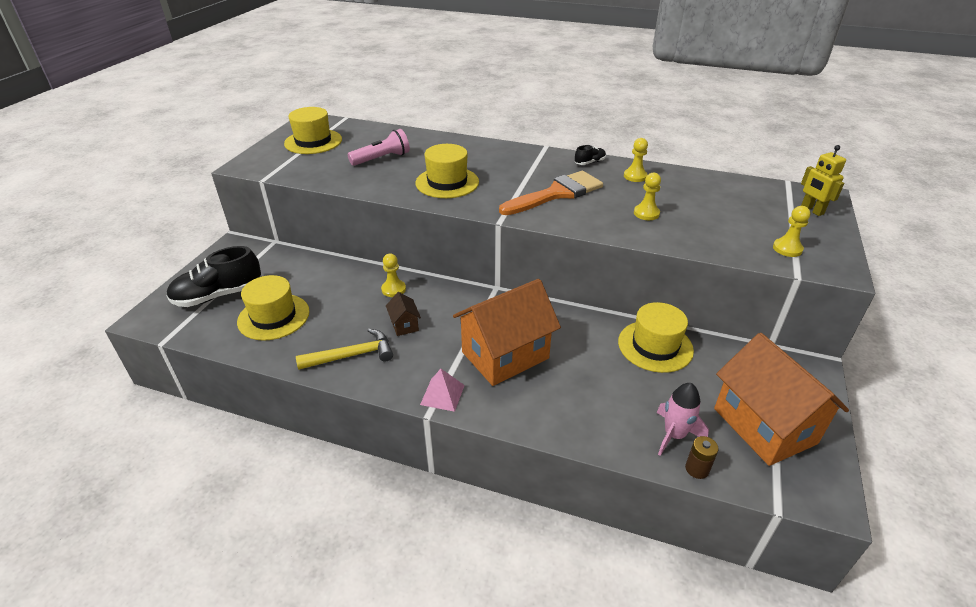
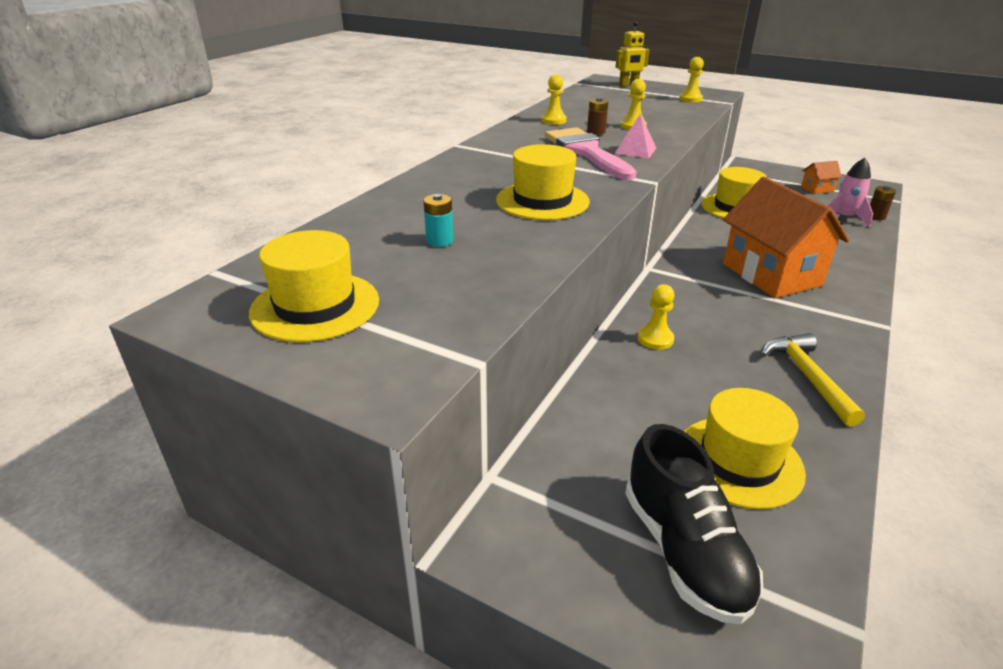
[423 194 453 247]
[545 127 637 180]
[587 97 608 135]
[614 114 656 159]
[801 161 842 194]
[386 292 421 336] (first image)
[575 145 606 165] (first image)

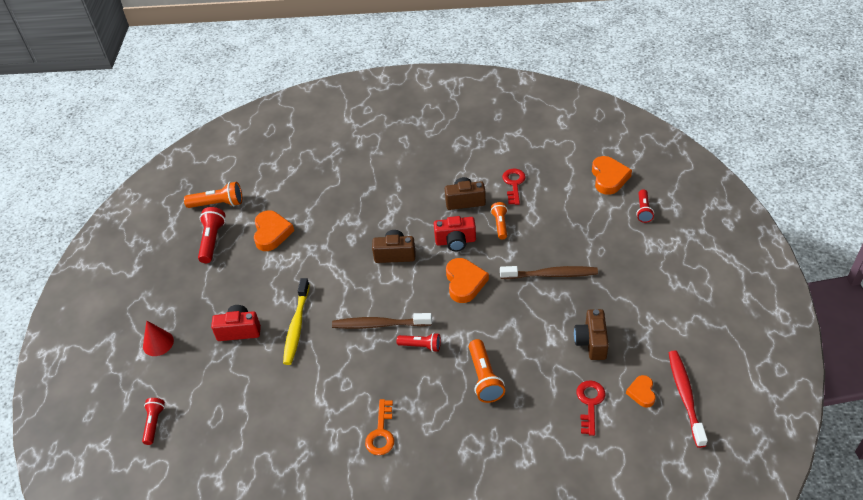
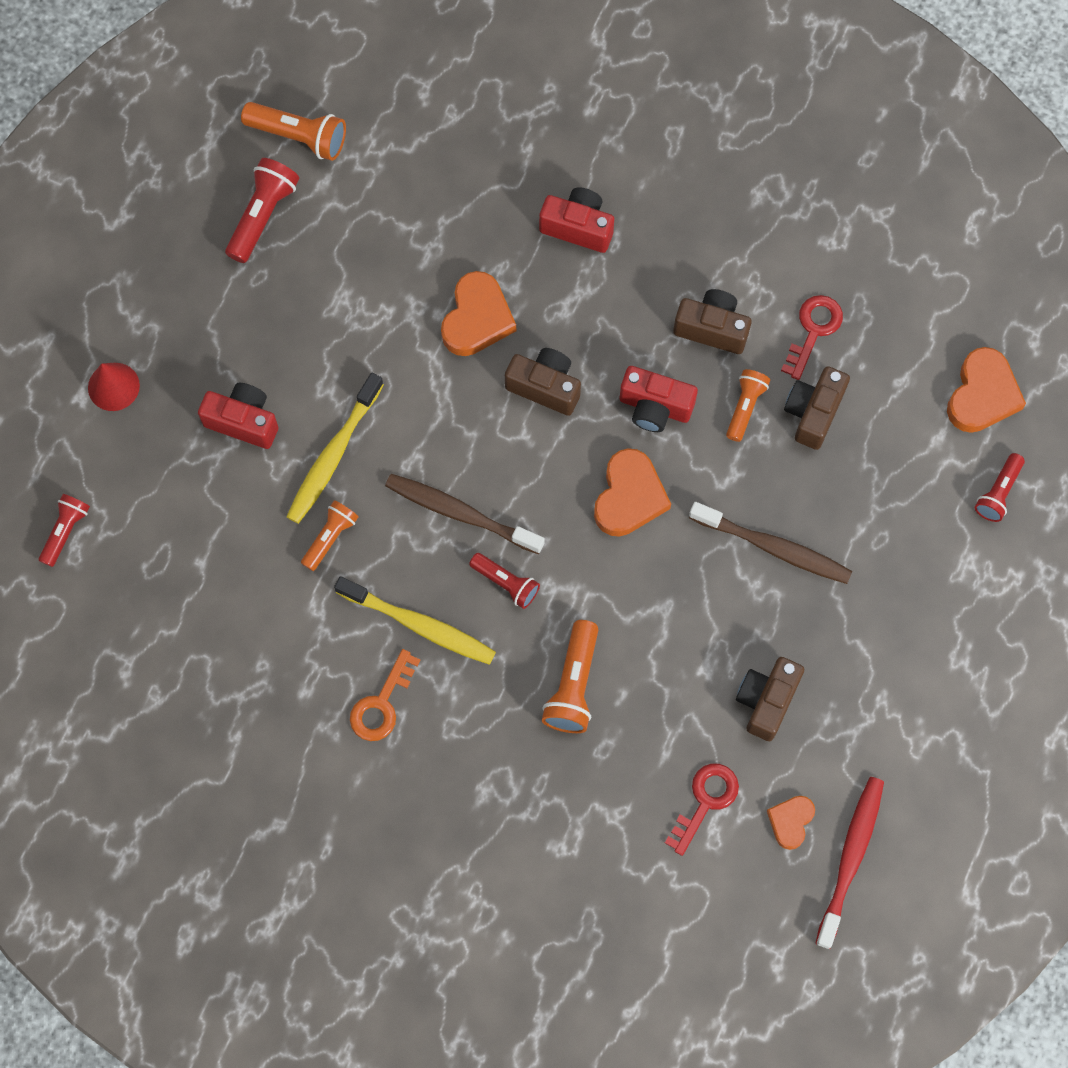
[301 500 359 571]
[334 577 496 665]
[441 271 516 356]
[539 187 614 253]
[784 366 850 450]

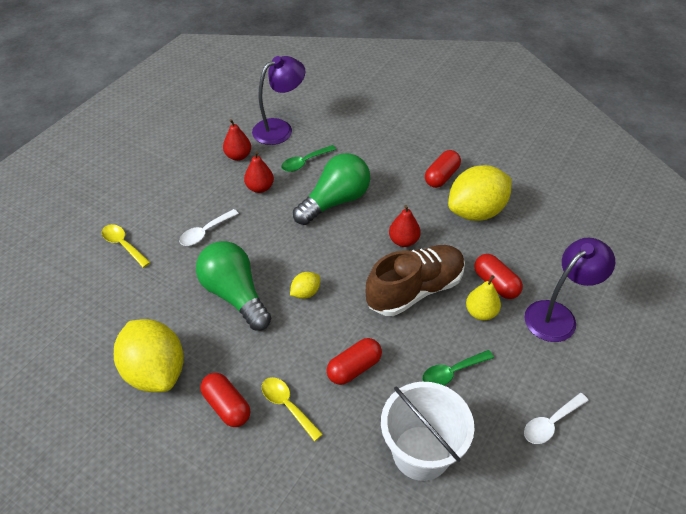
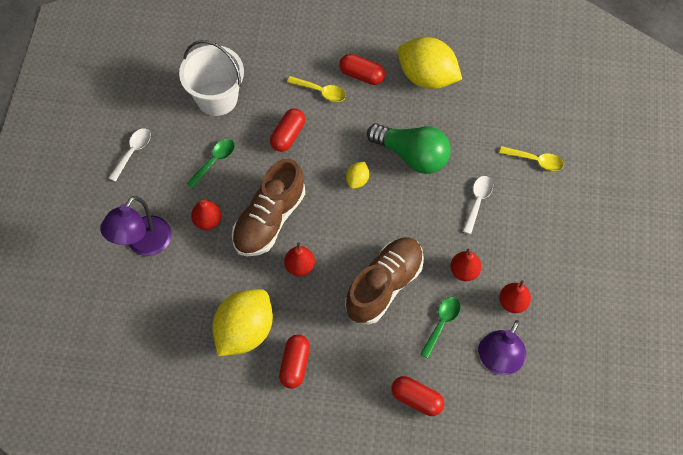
[191 199 222 230]
[345 237 424 324]
[392 376 444 416]

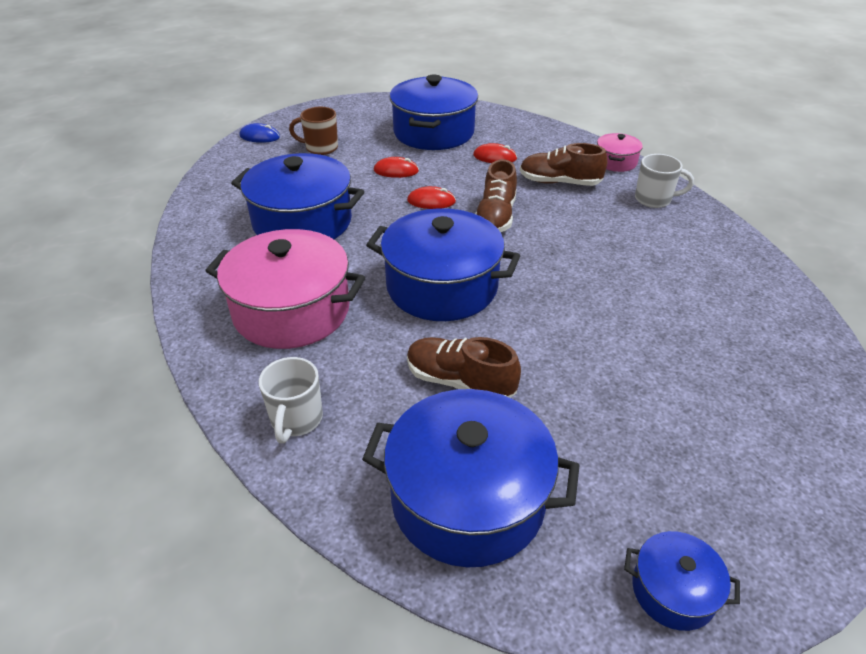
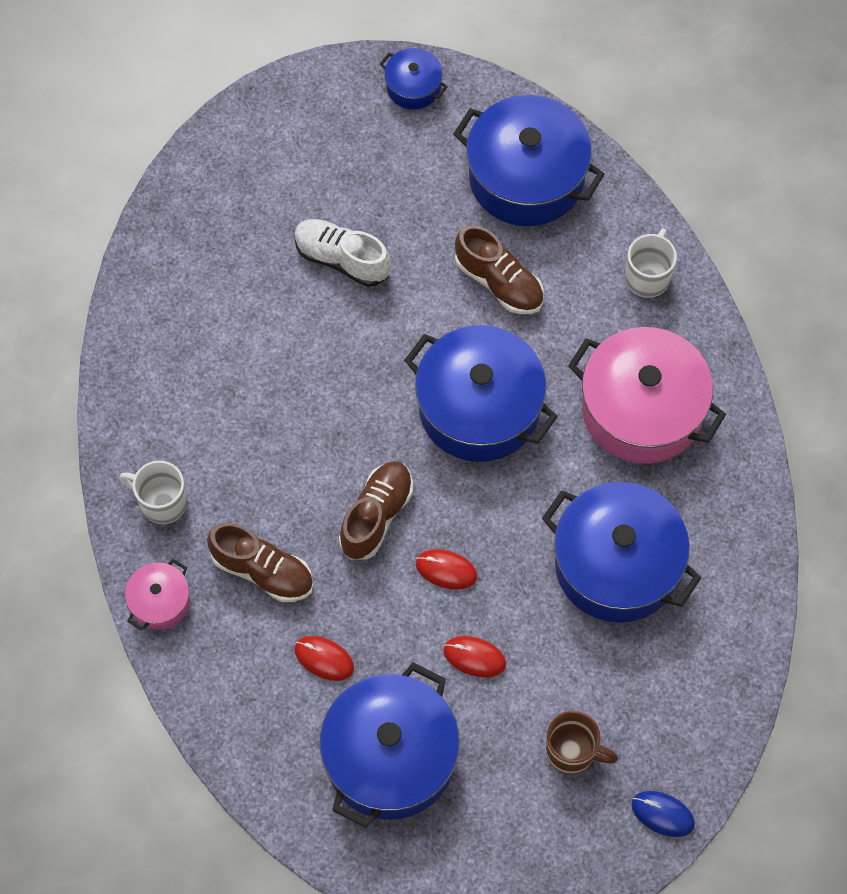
[294 219 391 287]

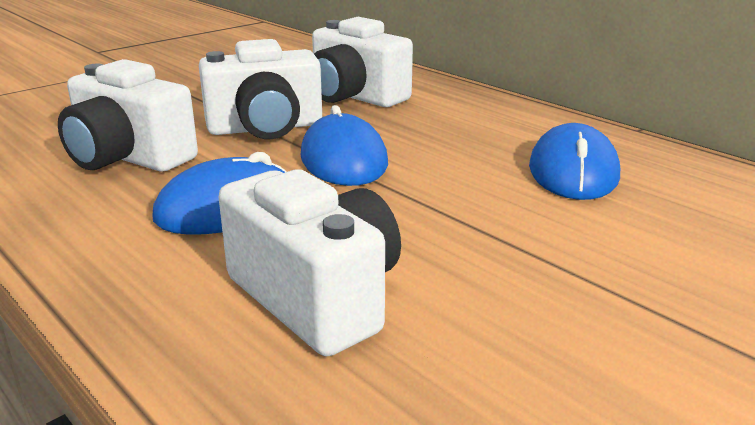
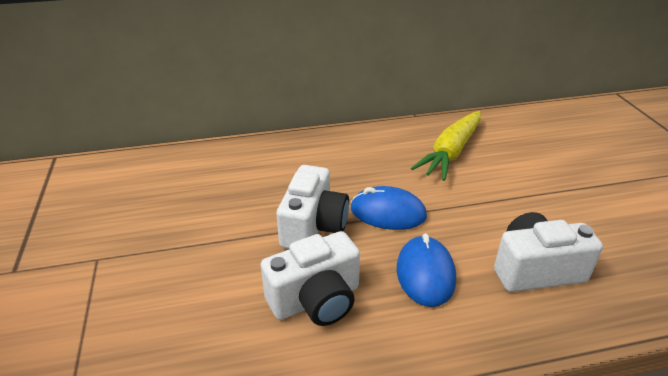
[411 111 481 181]
[312 17 413 107] (first image)

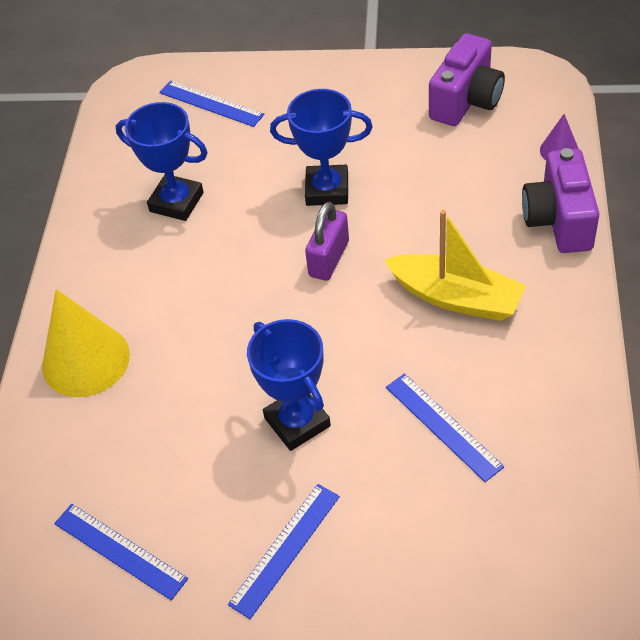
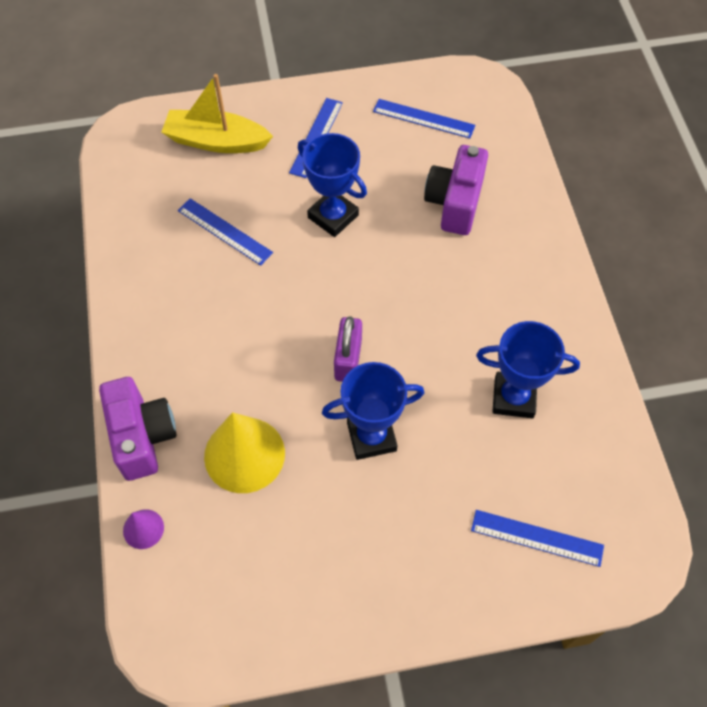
[162 74 273 153]
[204 412 285 493]
[424 145 488 235]

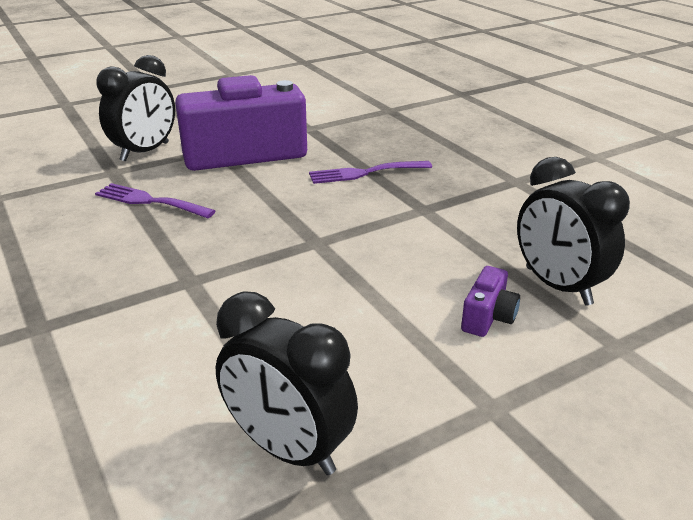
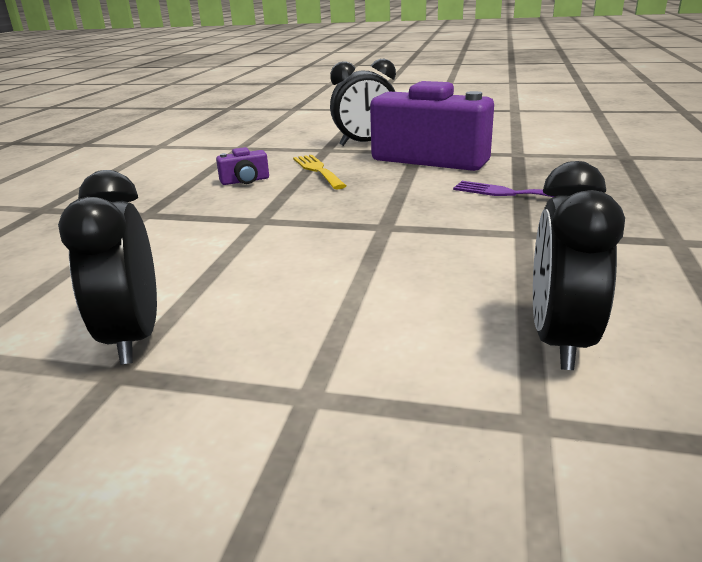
[216 147 269 185]
[293 155 346 189]

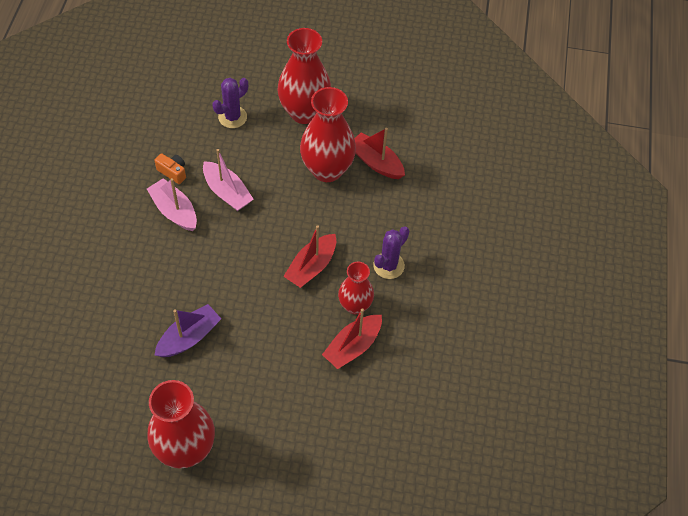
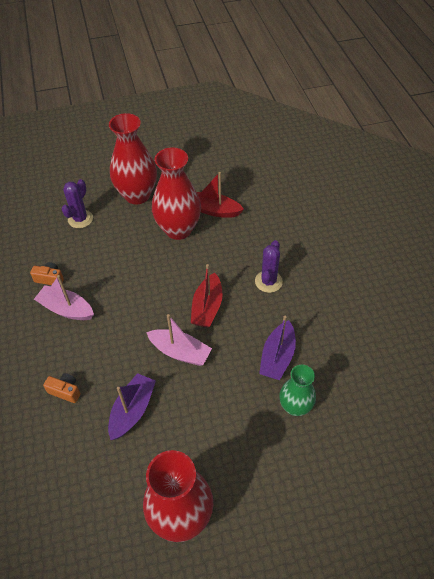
[43 373 81 403]
[146 314 212 366]
[259 316 296 380]
[279 365 316 416]
[338 262 374 314] (first image)

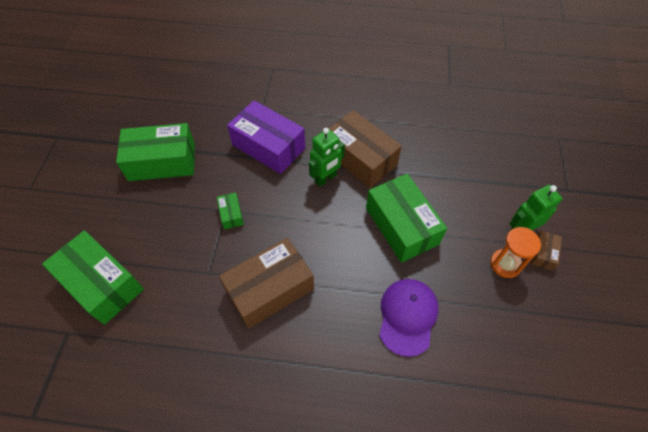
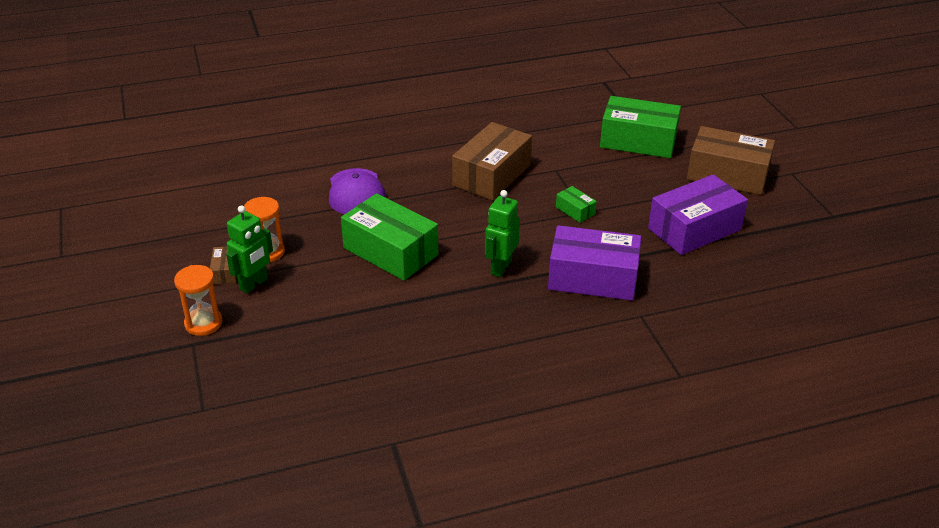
[174 265 222 336]
[648 174 748 255]
[687 126 775 195]

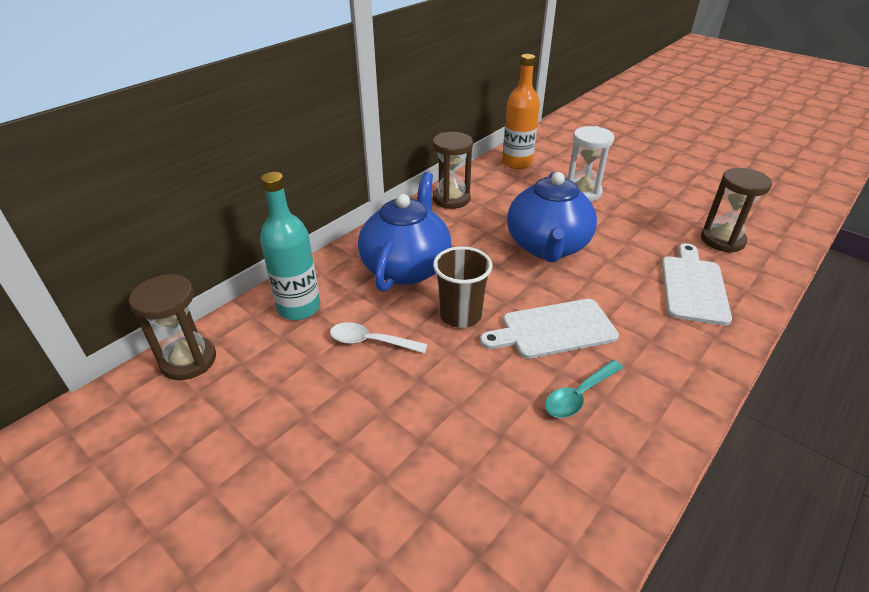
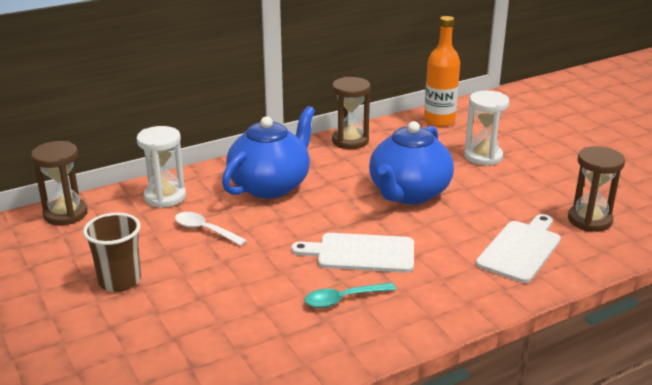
[83 213 141 292]
[137 126 186 208]

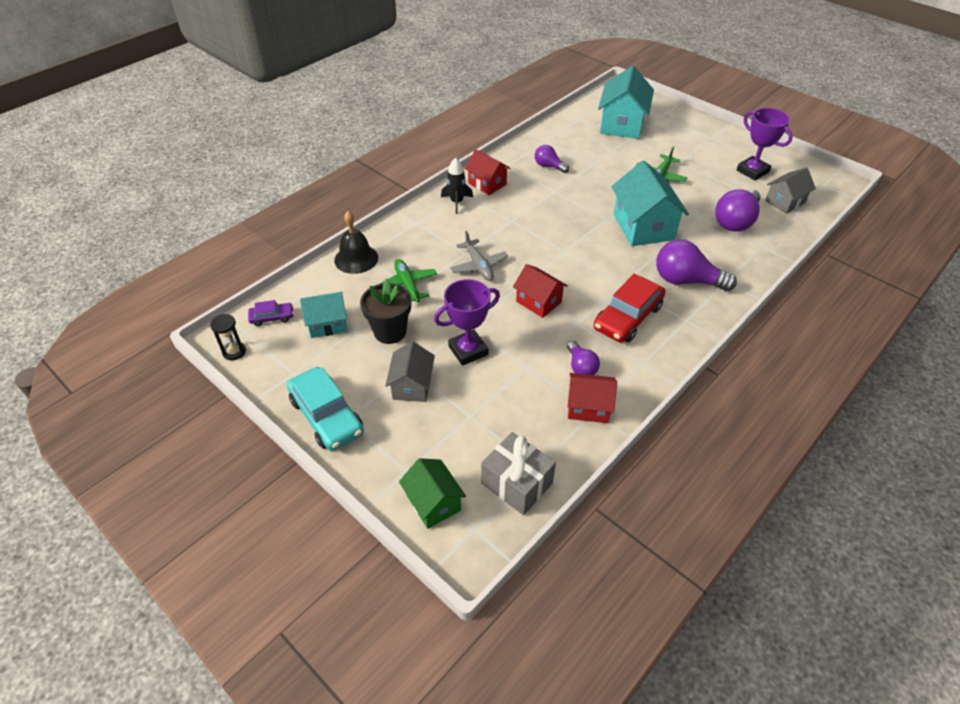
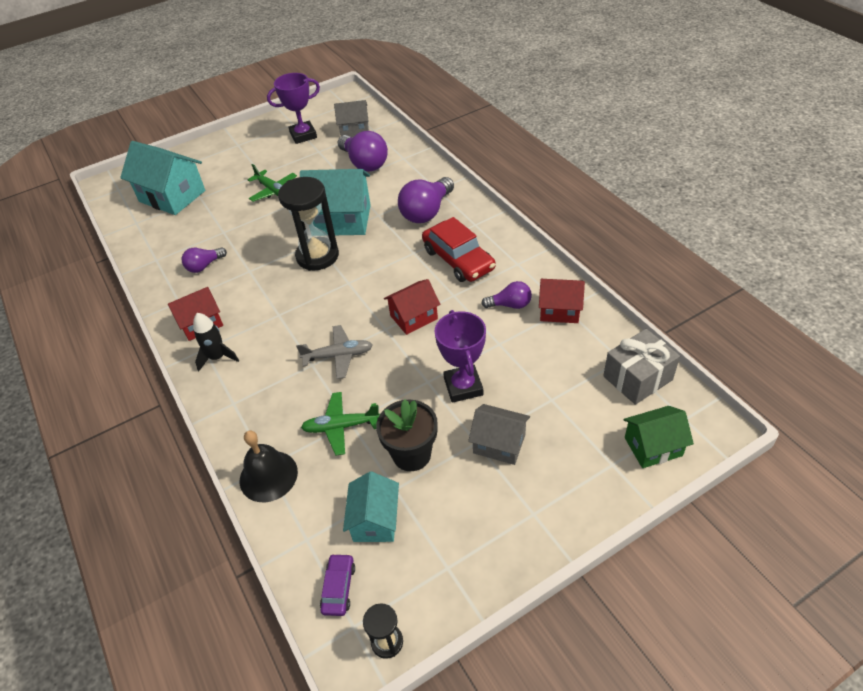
[278 177 339 271]
[334 100 369 137]
[539 279 585 323]
[287 367 364 451] (first image)

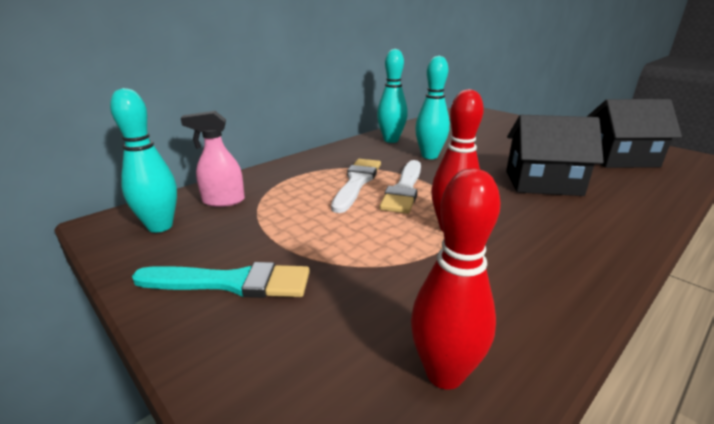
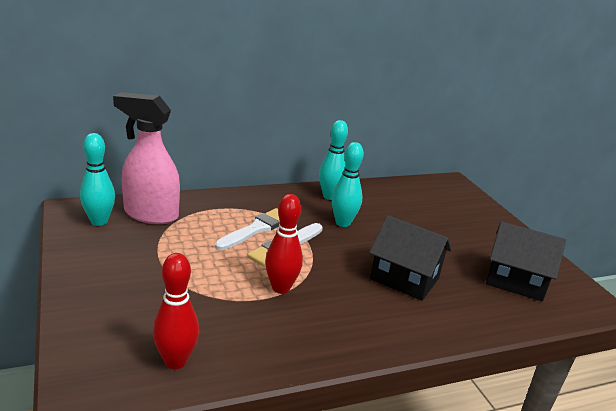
[113 92 180 224]
[132 262 310 298] (first image)

